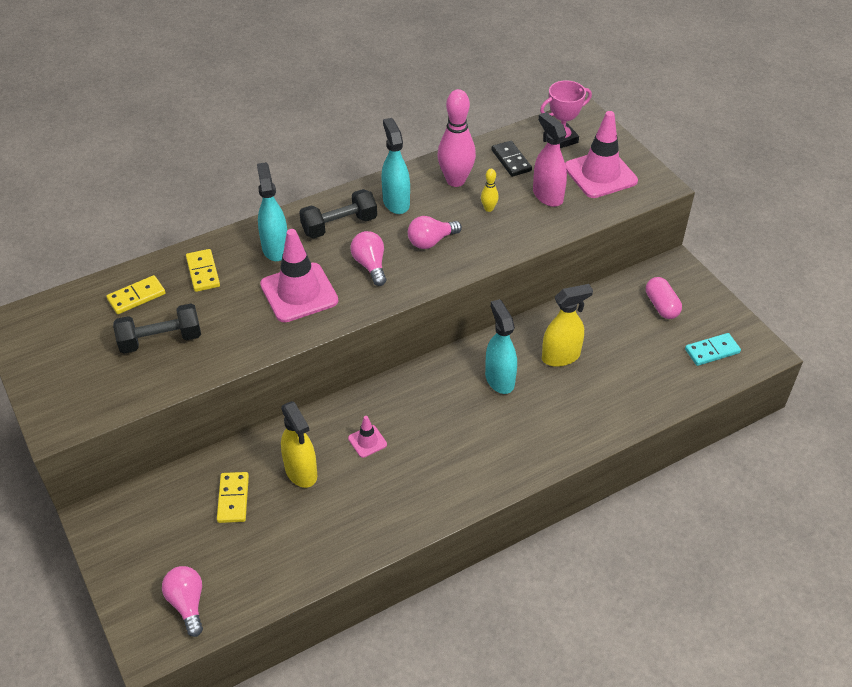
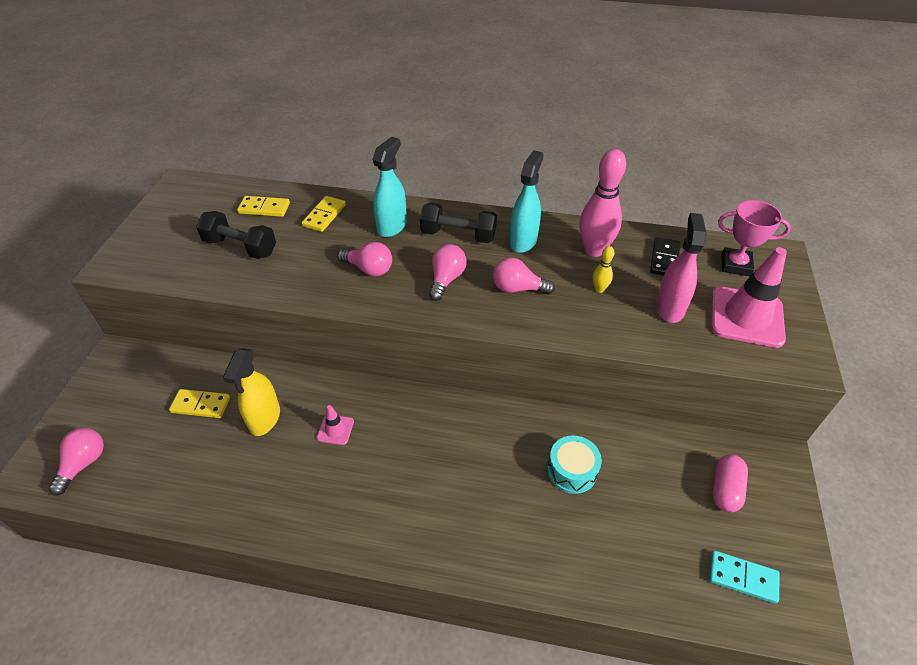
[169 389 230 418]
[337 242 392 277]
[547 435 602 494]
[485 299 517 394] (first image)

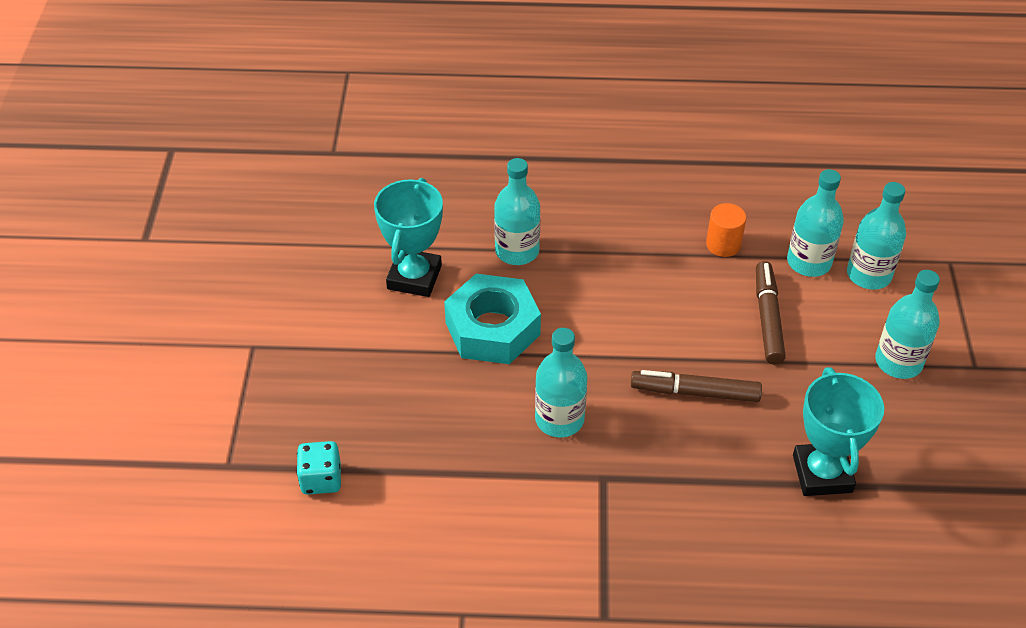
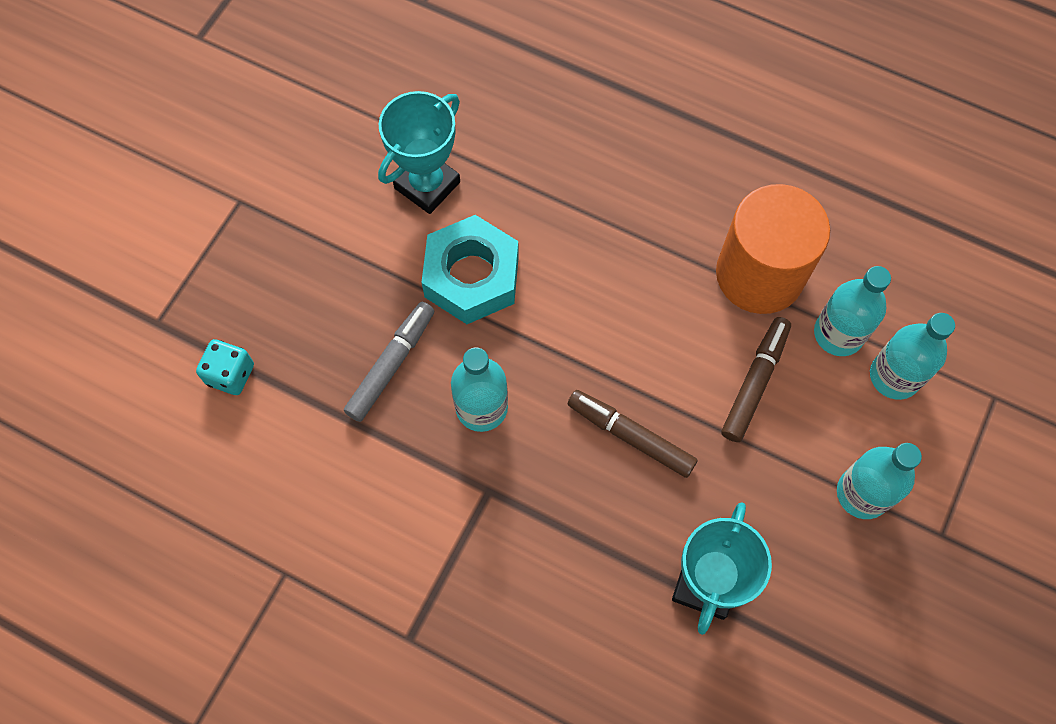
[344 302 435 422]
[716 184 830 314]
[494 158 541 265] (first image)

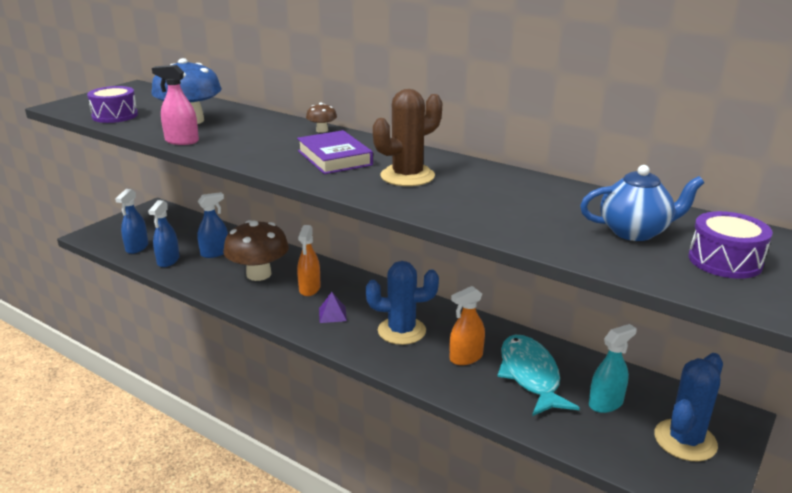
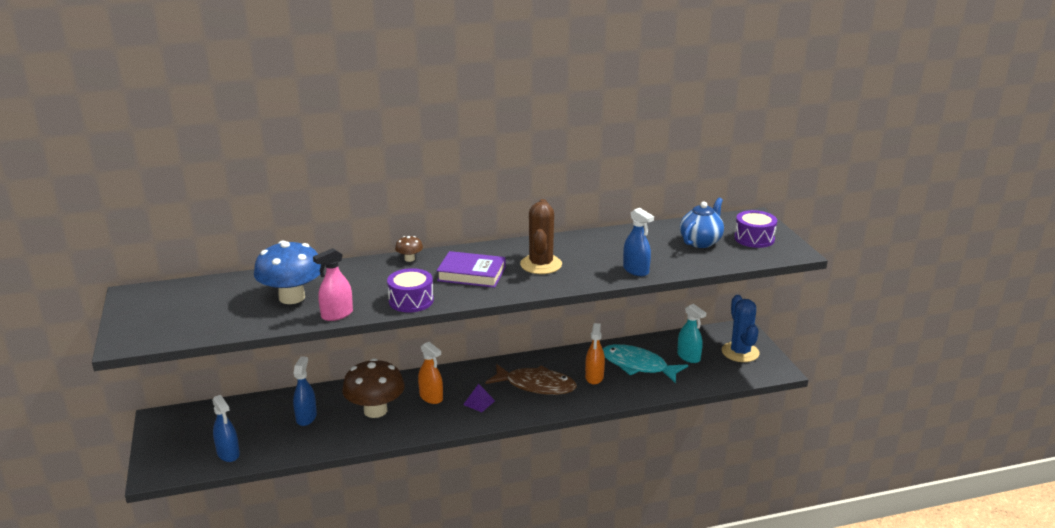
[387 268 434 312]
[485 364 577 395]
[623 208 654 276]
[677 304 706 363]

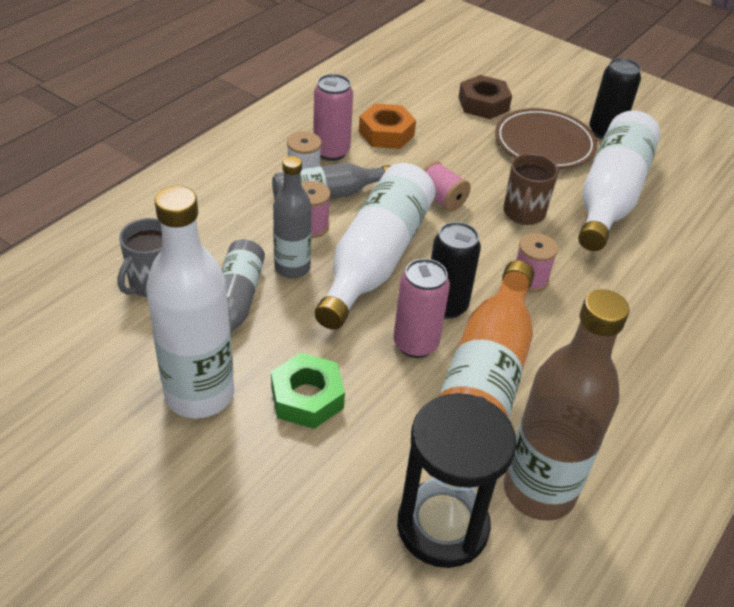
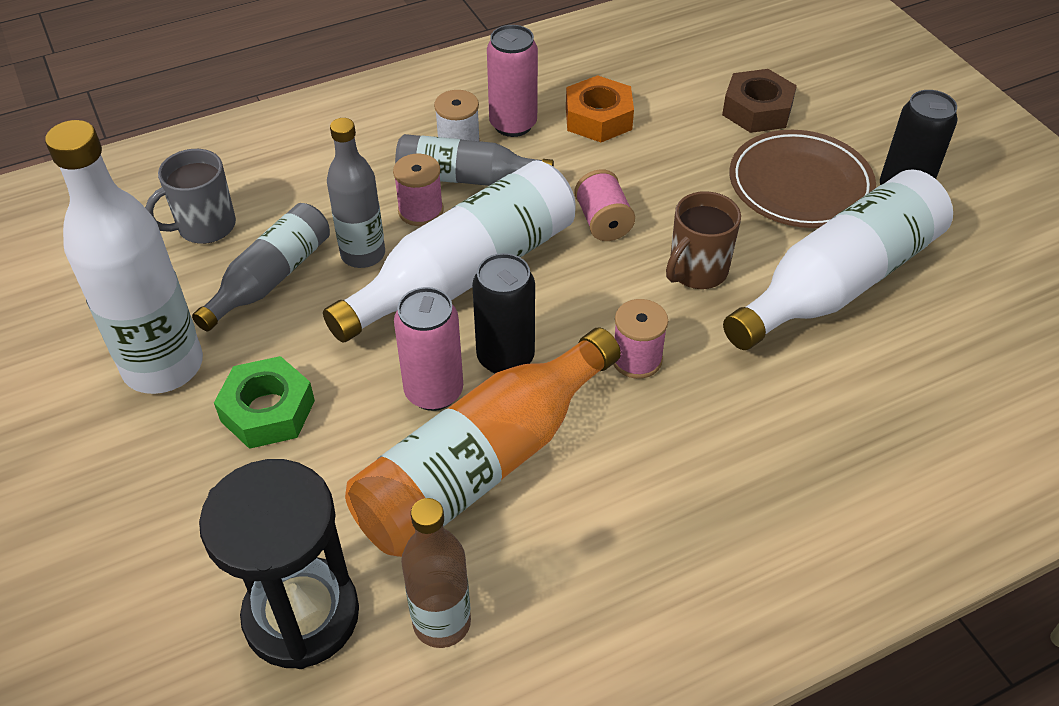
[401 498 471 648]

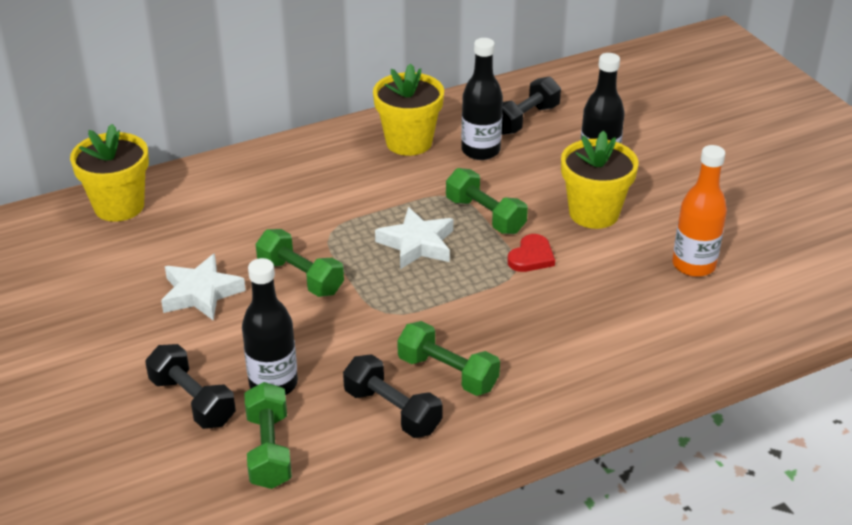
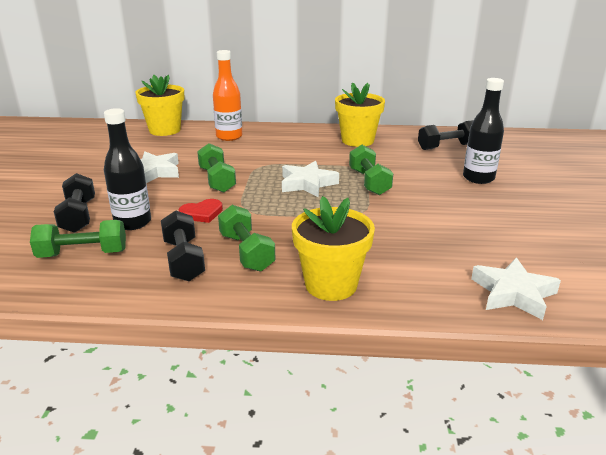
[30 220 126 258]
[179 199 223 223]
[213 50 242 141]
[292 196 375 301]
[471 257 561 320]
[461 38 503 160] (first image)

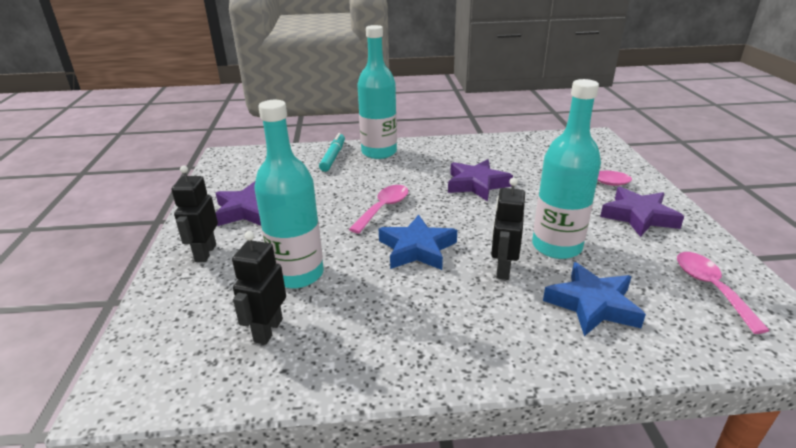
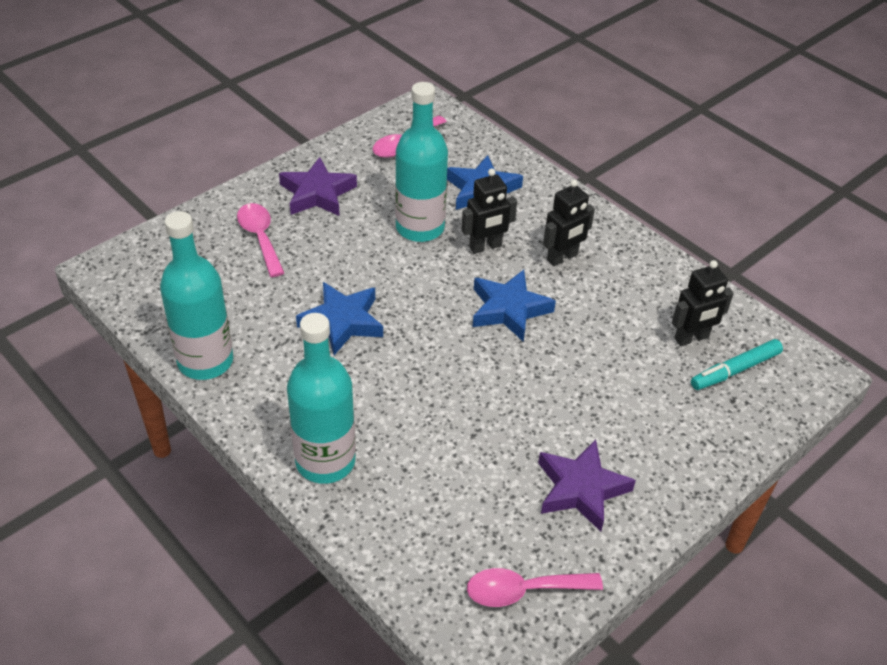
[160 211 233 380]
[296 282 383 355]
[467 568 603 607]
[543 180 595 266]
[691 339 783 390]

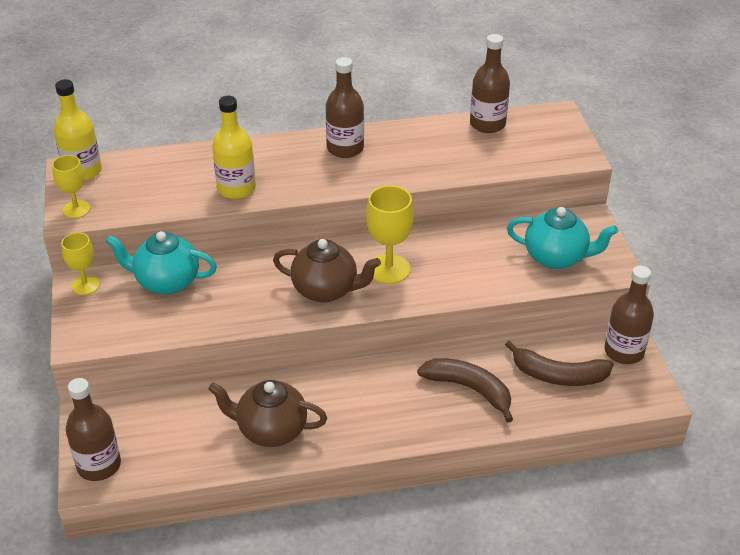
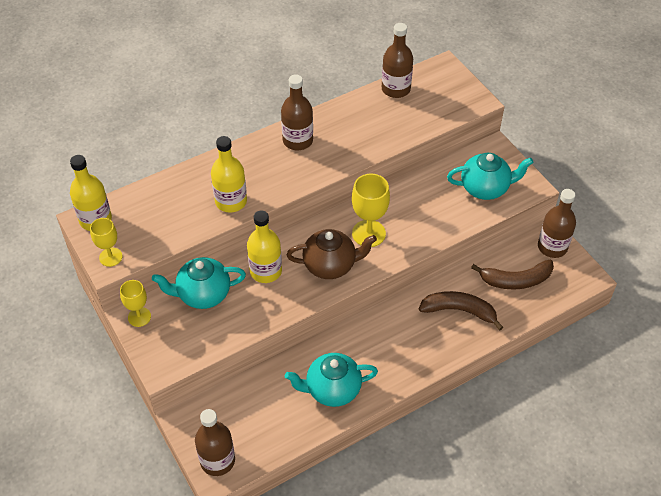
[247 211 282 283]
[285 353 378 407]

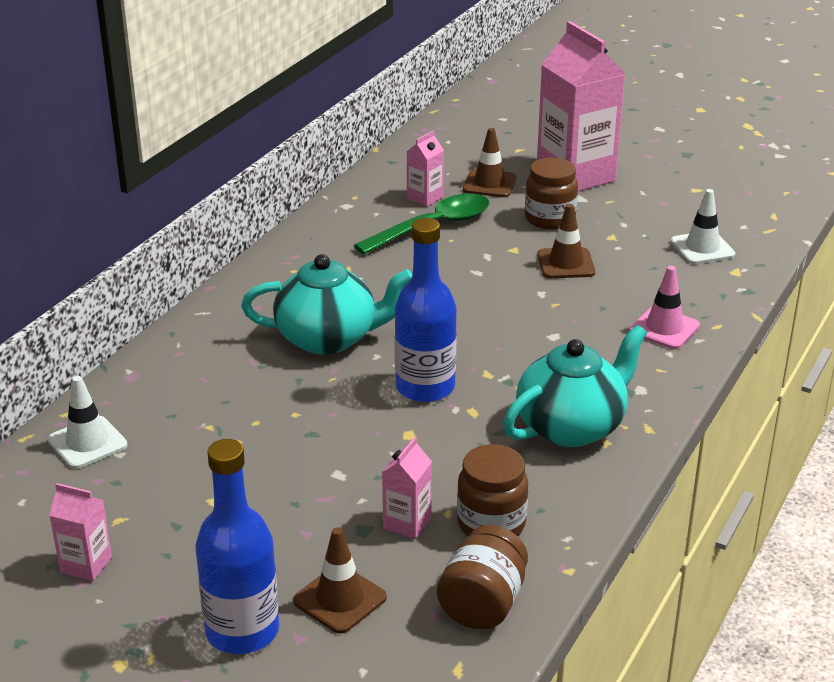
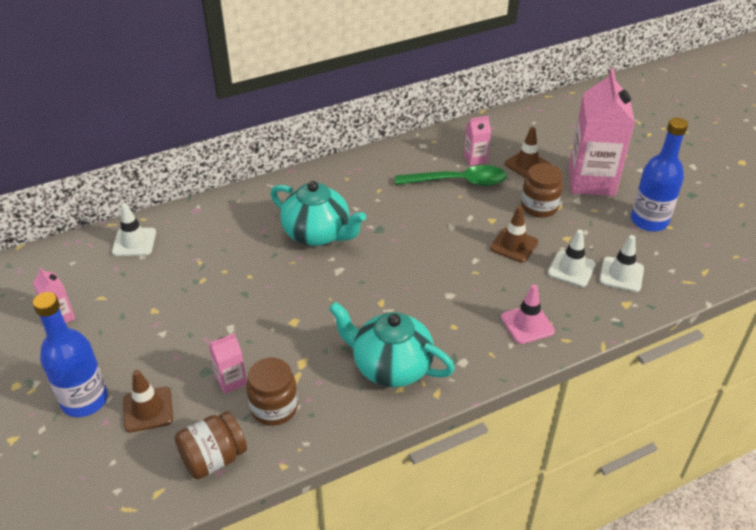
[329 302 455 387]
[548 230 596 287]
[631 117 688 232]

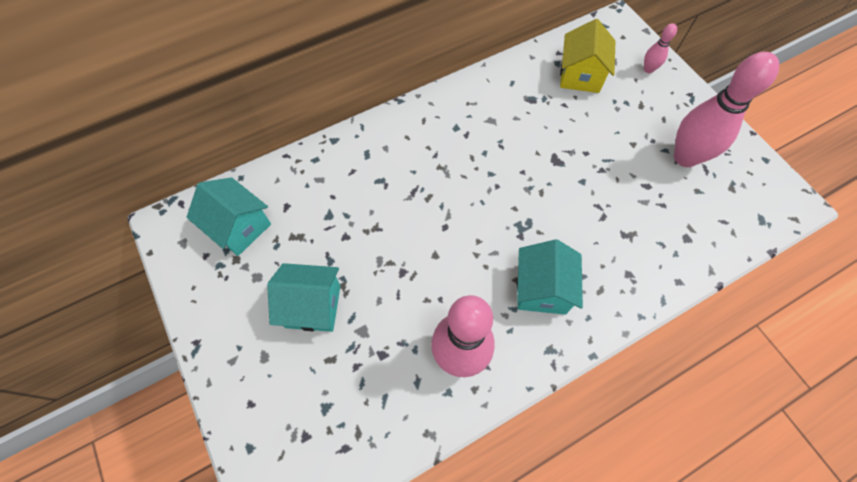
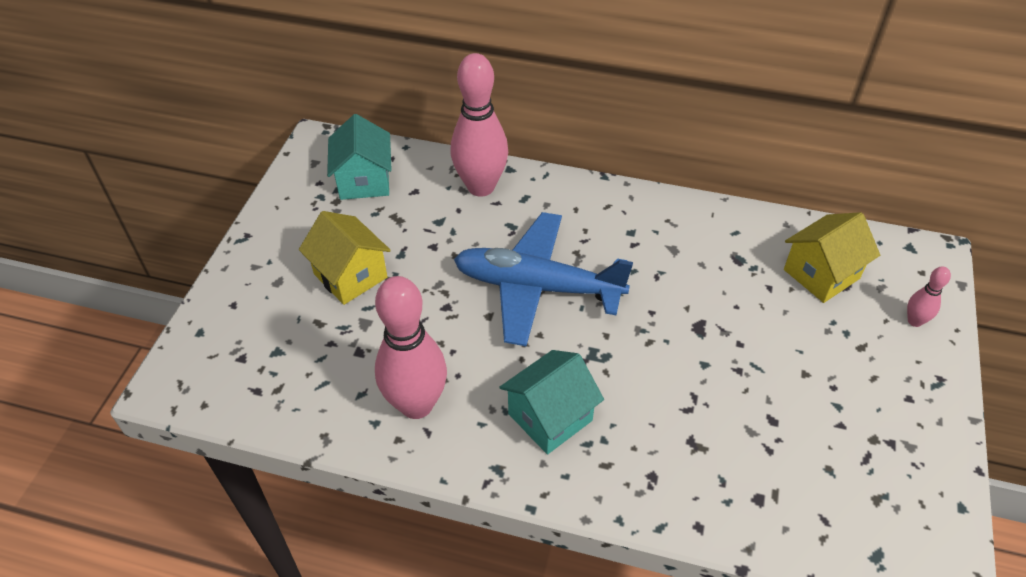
[299 211 391 305]
[451 53 508 197]
[454 212 633 346]

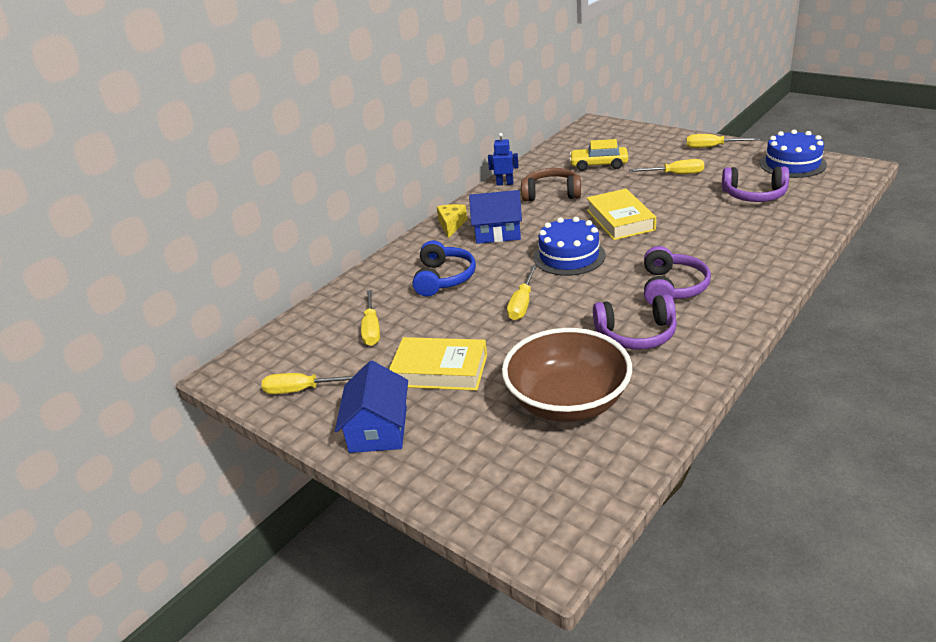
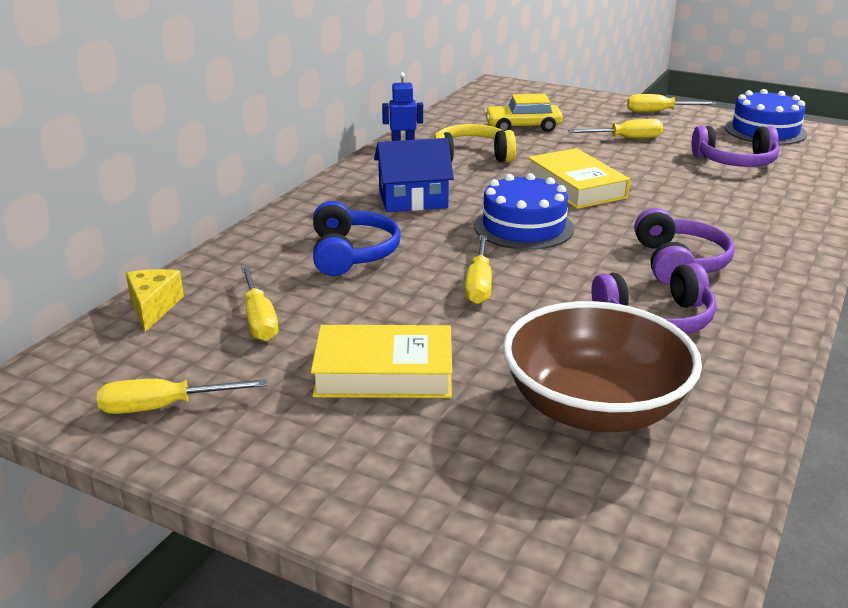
[126 269 184 332]
[433 124 516 162]
[335 361 408 453] (first image)

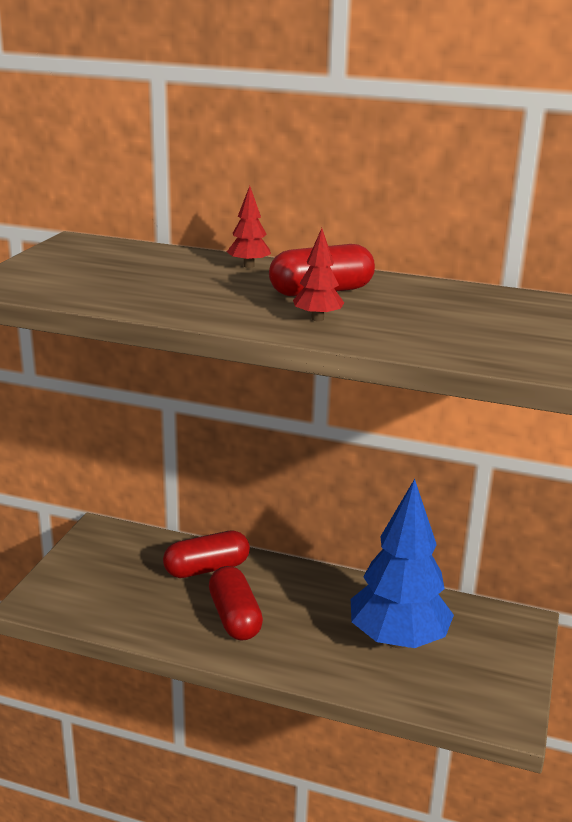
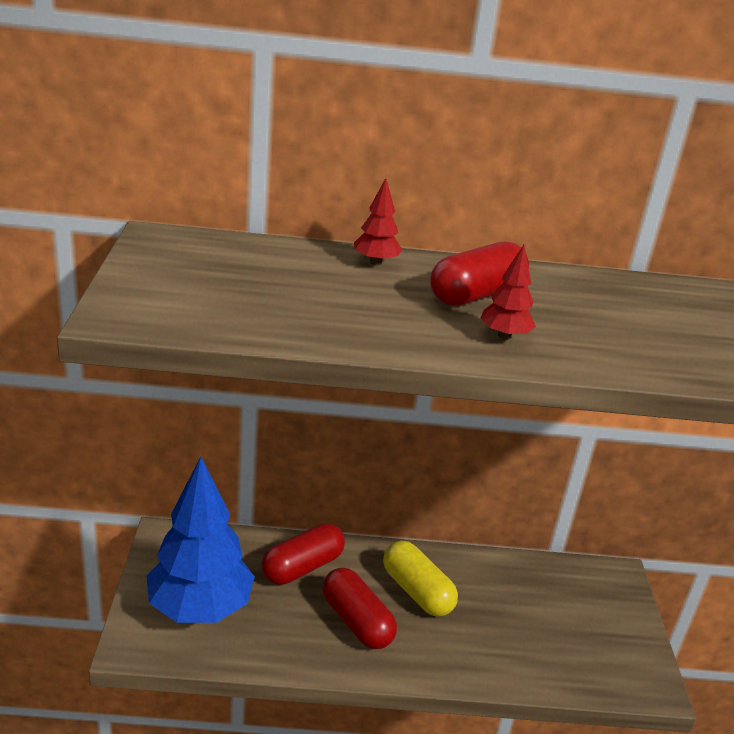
[147 457 255 623]
[383 541 458 617]

